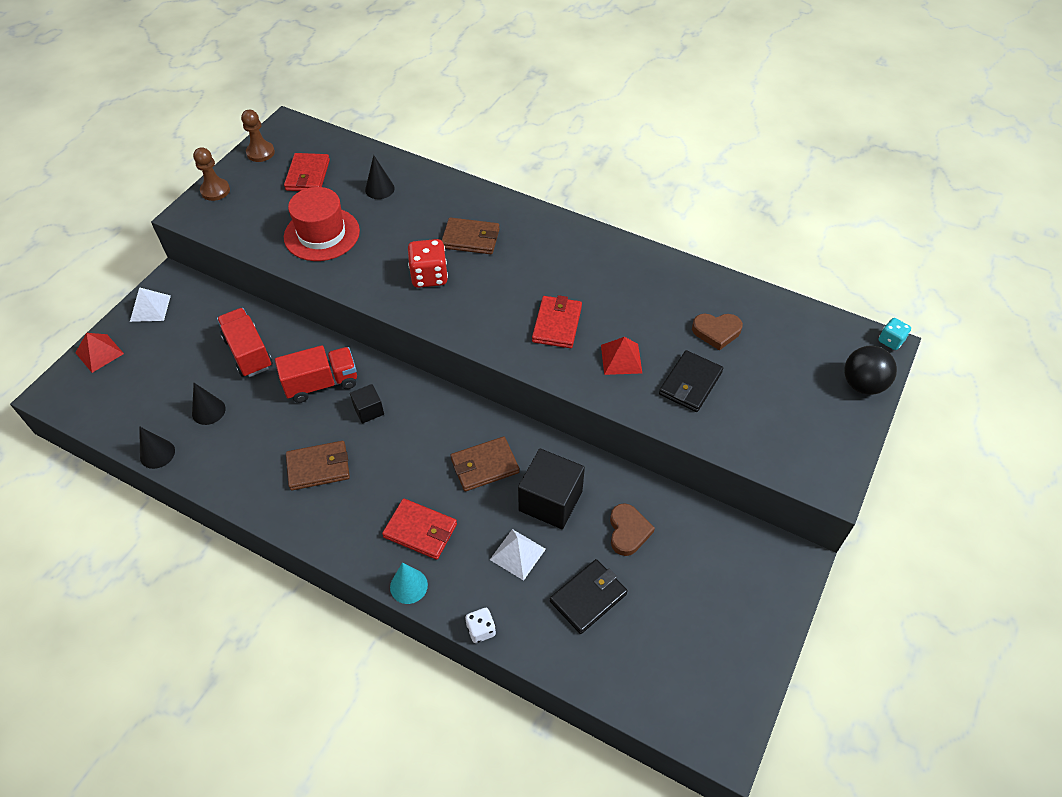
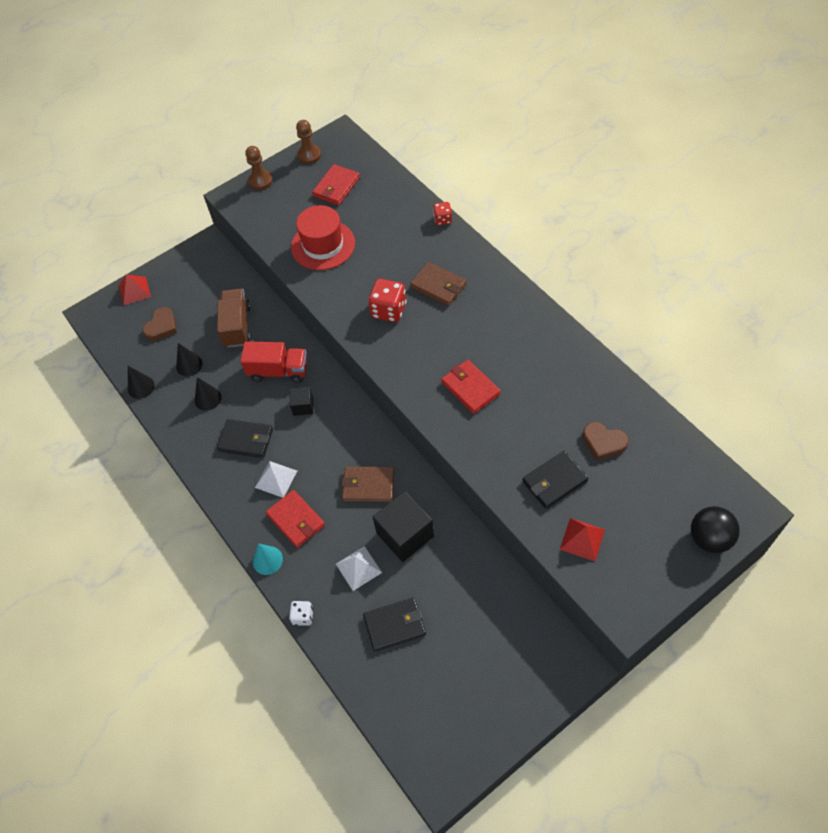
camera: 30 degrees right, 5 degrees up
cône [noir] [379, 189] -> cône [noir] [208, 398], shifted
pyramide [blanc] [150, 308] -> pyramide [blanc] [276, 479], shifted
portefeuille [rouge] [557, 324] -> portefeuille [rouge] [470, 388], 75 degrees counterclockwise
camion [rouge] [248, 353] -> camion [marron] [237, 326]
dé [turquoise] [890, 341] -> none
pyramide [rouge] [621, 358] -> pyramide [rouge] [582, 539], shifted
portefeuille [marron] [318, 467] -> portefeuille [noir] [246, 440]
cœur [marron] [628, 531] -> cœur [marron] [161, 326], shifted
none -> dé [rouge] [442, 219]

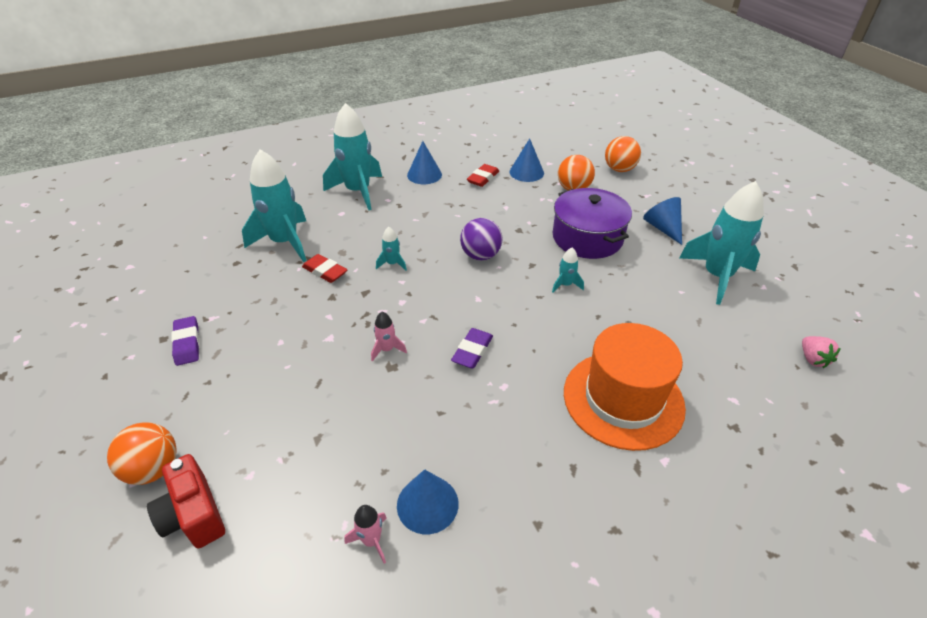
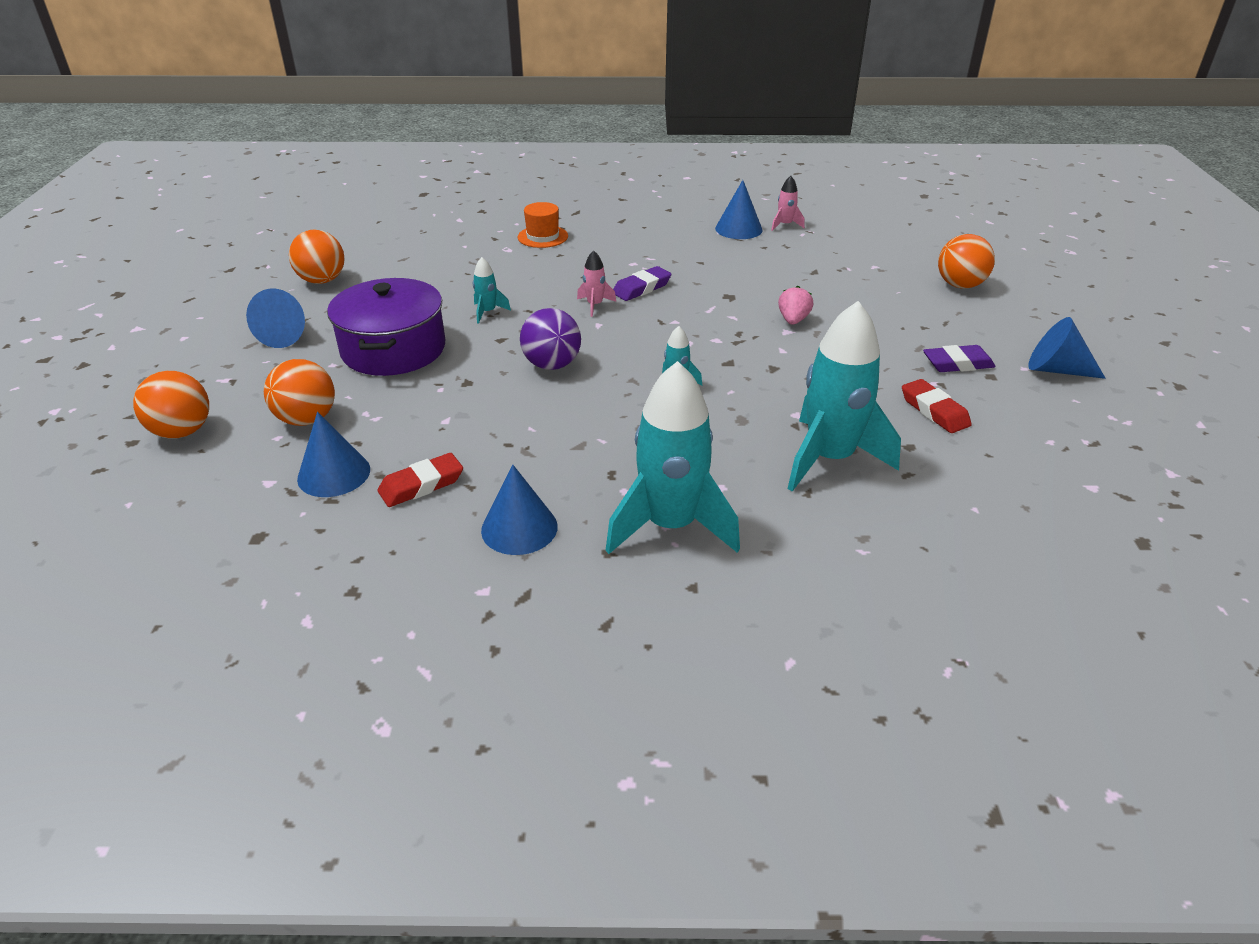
camera: 155 degrees left, 5 degrees down
fusée [turquoise] [717, 276] -> balle [orange] [322, 280]
gomme [rouge] [325, 271] -> gomme [rouge] [934, 411], shifted
fusée [rose] [387, 349] -> fusée [rose] [595, 305], shifted
gomme [violet] [187, 343] -> gomme [violet] [957, 364], 75 degrees clockwise
chapeau [orange] [623, 399] -> chapeau [orange] [542, 237], x0.47
fraise [rose] [813, 359] -> fraise [rose] [793, 320], shifted
appareil photo [rouge] [194, 515] -> none
none -> cône [bleu] [1056, 370]

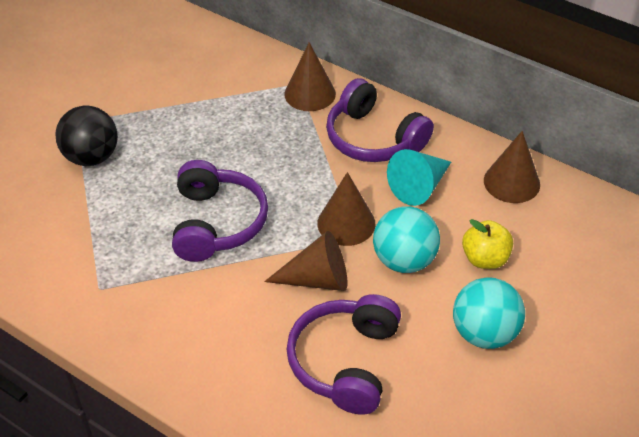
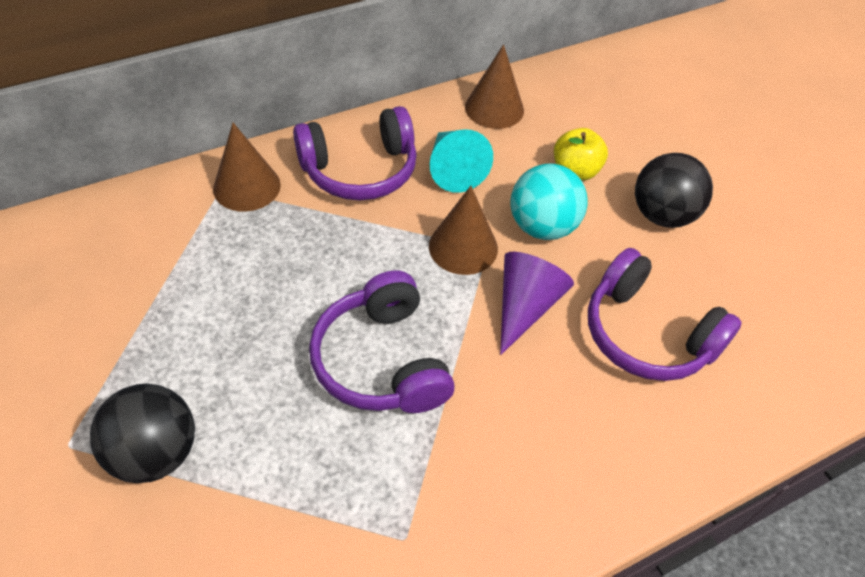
camera: 65 degrees left, 5 degrees up
casque audio [violet] [217, 223] -> casque audio [violet] [382, 361], 135 degrees counterclockwise
cône [marron] [317, 279] -> cône [violet] [525, 306]
balle [turquoise] [484, 333] -> balle [noir] [662, 215]

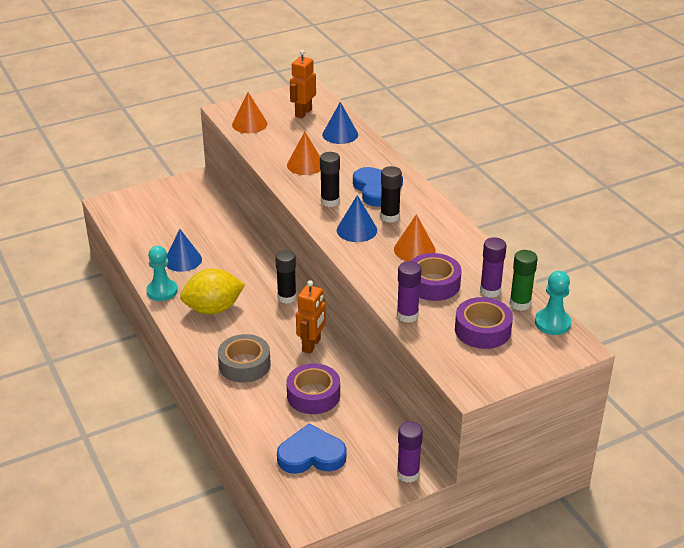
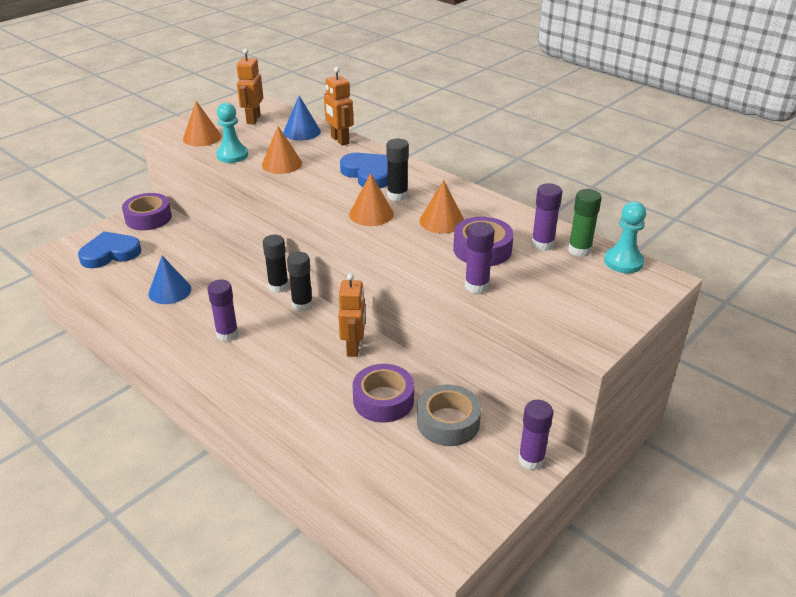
camera: 20 degrees left, 0 degrees up
bâton de colle [noir] [330, 201] -> bâton de colle [noir] [278, 286], shifted
cône [bleu] [356, 230] -> cône [orange] [371, 214]
pion [turquoise] [162, 291] -> pion [turquoise] [232, 155], shifted
citron [jaune] [213, 309] -> bâton de colle [violet] [227, 334]
ruban adhésif [violet] [482, 330] -> ruban adhésif [violet] [148, 218], shifted
ruban adhésif [gris] [244, 365] -> ruban adhésif [gris] [448, 422], shifted
cœur [bleu] [311, 455] -> cœur [bleu] [110, 253], shifted
none -> robot [orange] [339, 140]

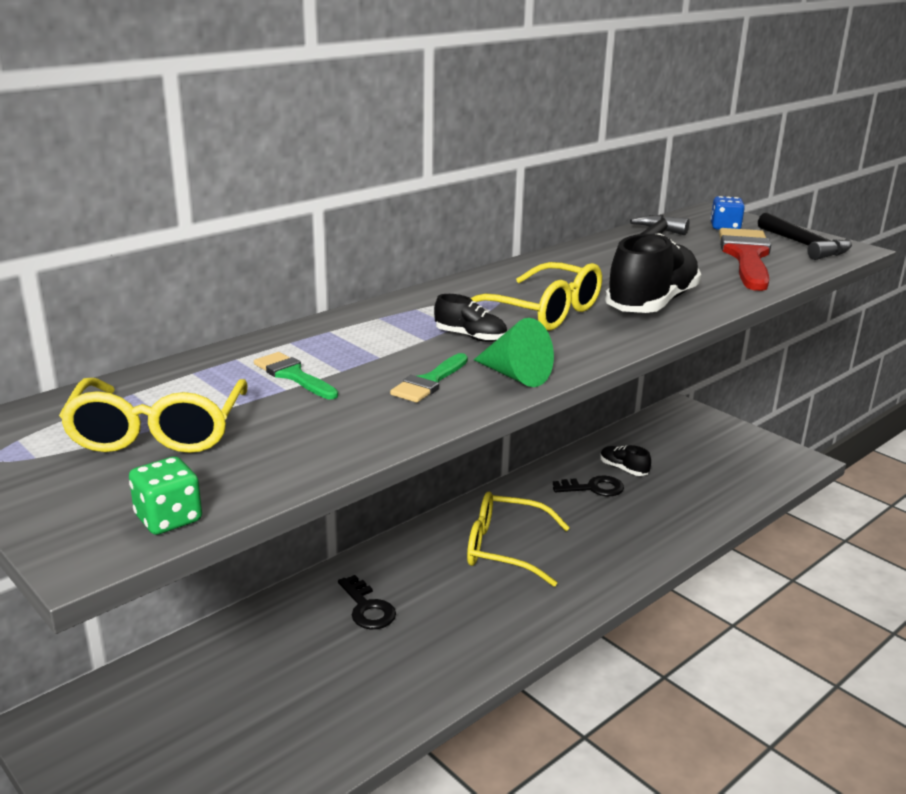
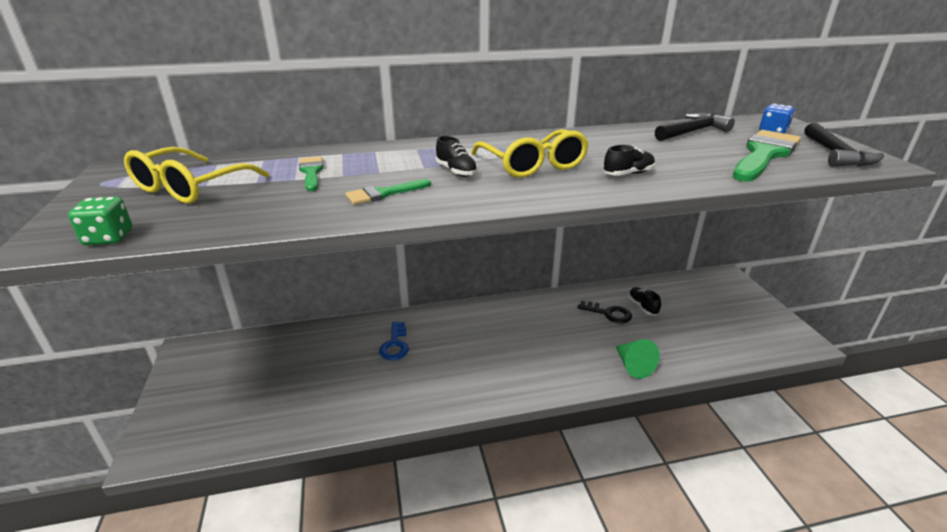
camera: 30 degrees right, 5 degrees up
pinceau [rouge] [746, 257] -> pinceau [vert] [764, 154]
chaussure [noir] [651, 303] -> chaussure [noir] [628, 174], x0.48
cône [vert] [515, 375] -> cône [vert] [633, 366], shifted
lunettes [jaune] [504, 549] -> none
clé [noir] [367, 608] -> clé [bleu] [395, 345]

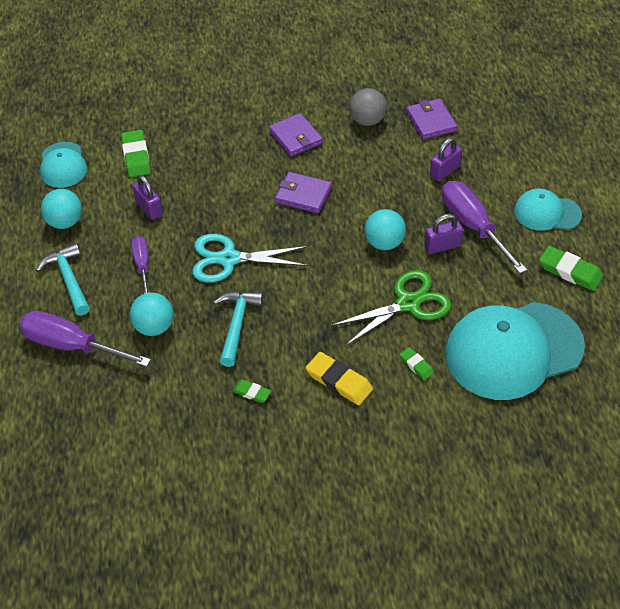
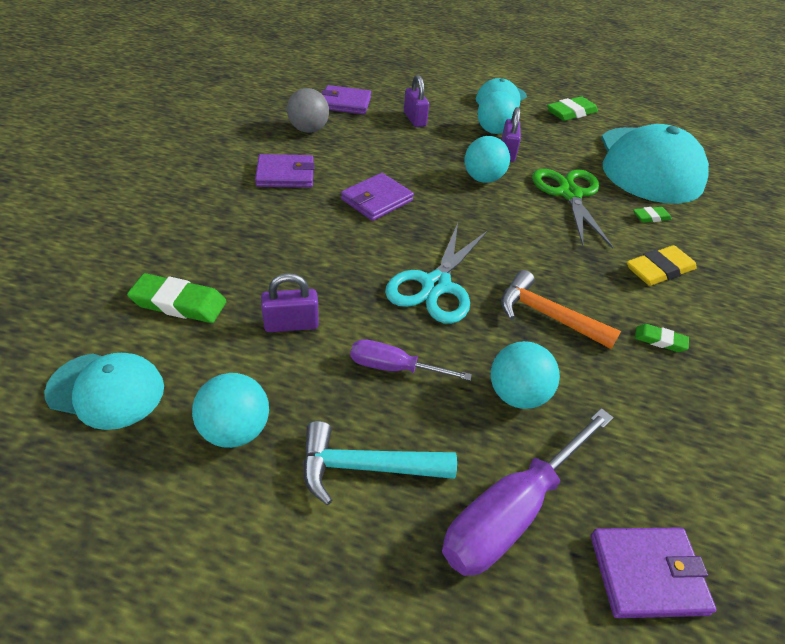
camera: 70 degrees left, 5 degrees down
tournevis [violet] [473, 226] -> balle [turquoise] [493, 131]
marteau [turquoise] [237, 324] -> marteau [orange] [546, 315]
gomme [vert] [251, 392] -> gomme [vert] [660, 340], 60 degrees clockwise
none -> portefeuille [violet] [647, 573]

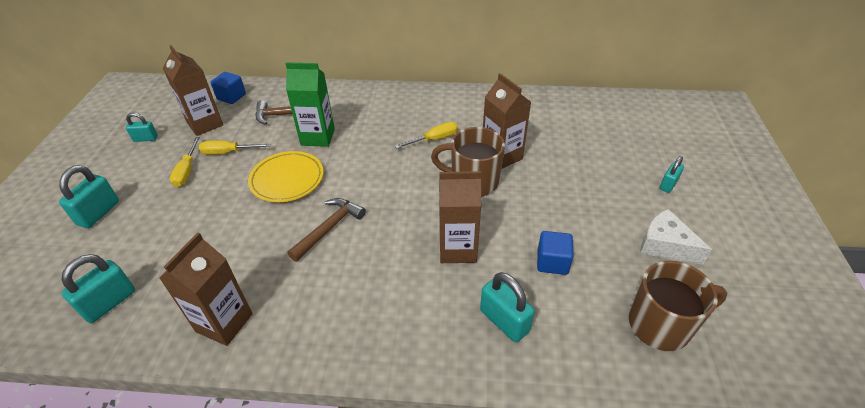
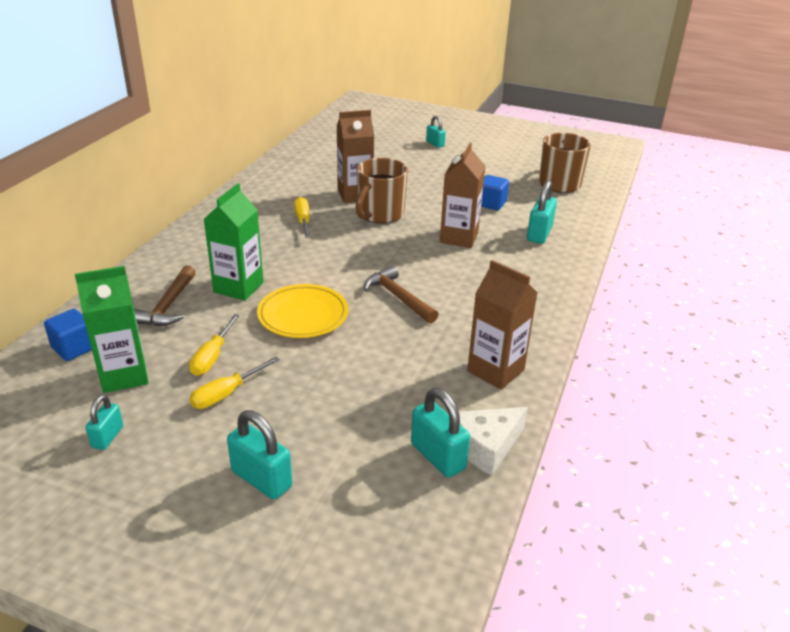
camera: 75 degrees left, 10 degrees down
brique de lait [marron] [205, 124] -> brique de lait [vert] [124, 375]
tournevis [jaune] [187, 171] -> tournevis [jaune] [226, 394], 120 degrees clockwise
fromage [blanc] [665, 245] -> fromage [blanc] [486, 446], shifted
cadenas [turquoise] [504, 321] -> cadenas [turquoise] [539, 234], 45 degrees counterclockwise

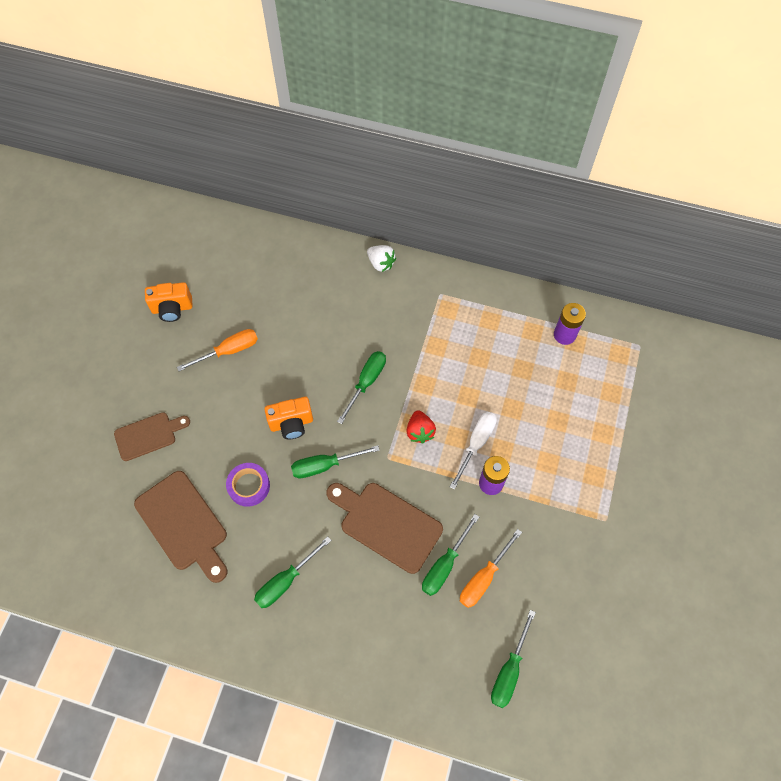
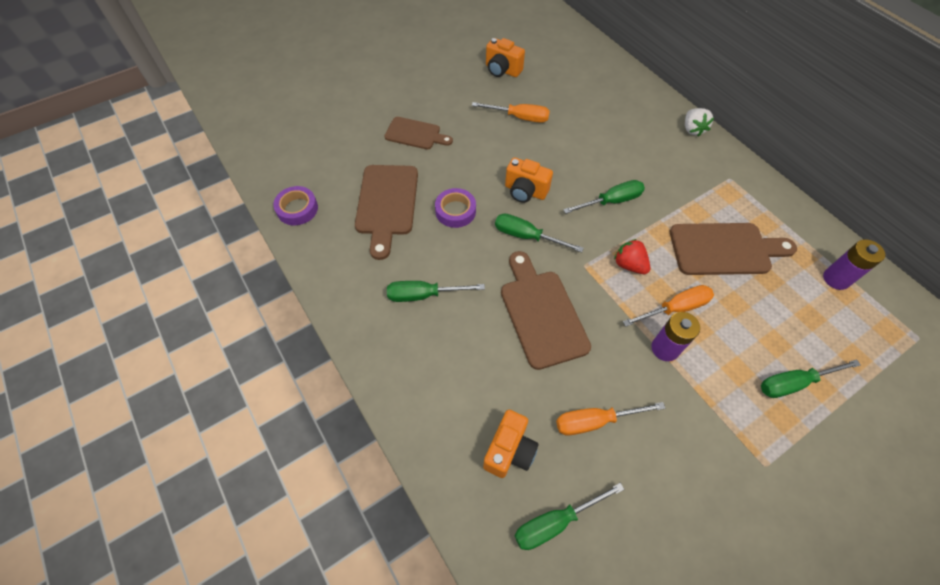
camera: 40 degrees right, 5 degrees down
fraise [rouge] [420, 431] -> fraise [rouge] [629, 265], 105 degrees clockwise
tournevis [blanc] [476, 444] -> tournevis [orange] [675, 308]
tournevis [vert] [444, 565] -> tournevis [vert] [794, 383], shifted
none -> ruban adhésif [violet] [297, 209]
none -> planche à découper [marron] [724, 249]
none -> appareil photo [orange] [509, 450]

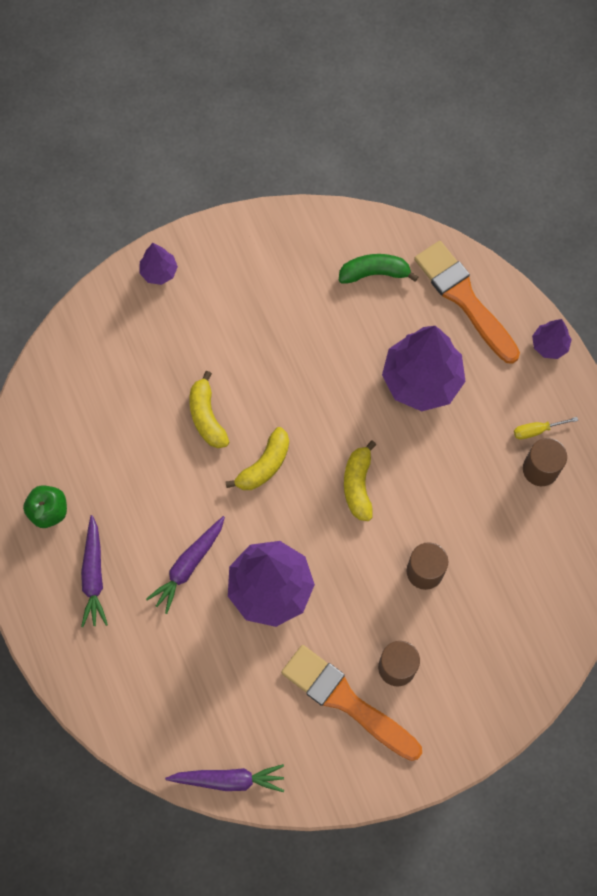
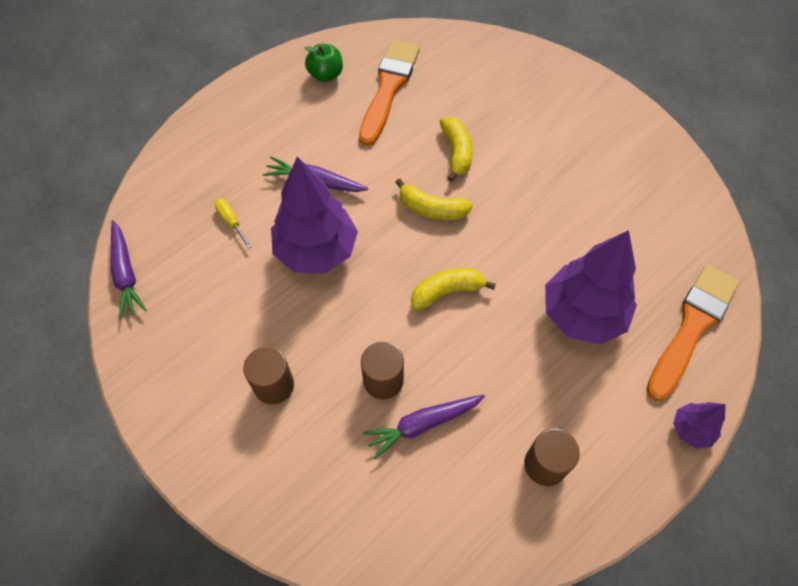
camera: 70 degrees right, 10 degrees down
arbre [violet] [159, 272] -> none
banane [vert] [374, 273] -> none
banane [jaune] [207, 417] -> banane [jaune] [456, 152], 120 degrees clockwise
tournevis [jaune] [537, 430] -> tournevis [jaune] [231, 222], shifted
carotte [violet] [94, 575] -> carotte [violet] [423, 424], shifted
pinceau [orange] [347, 701] -> pinceau [orange] [388, 88], shifted

